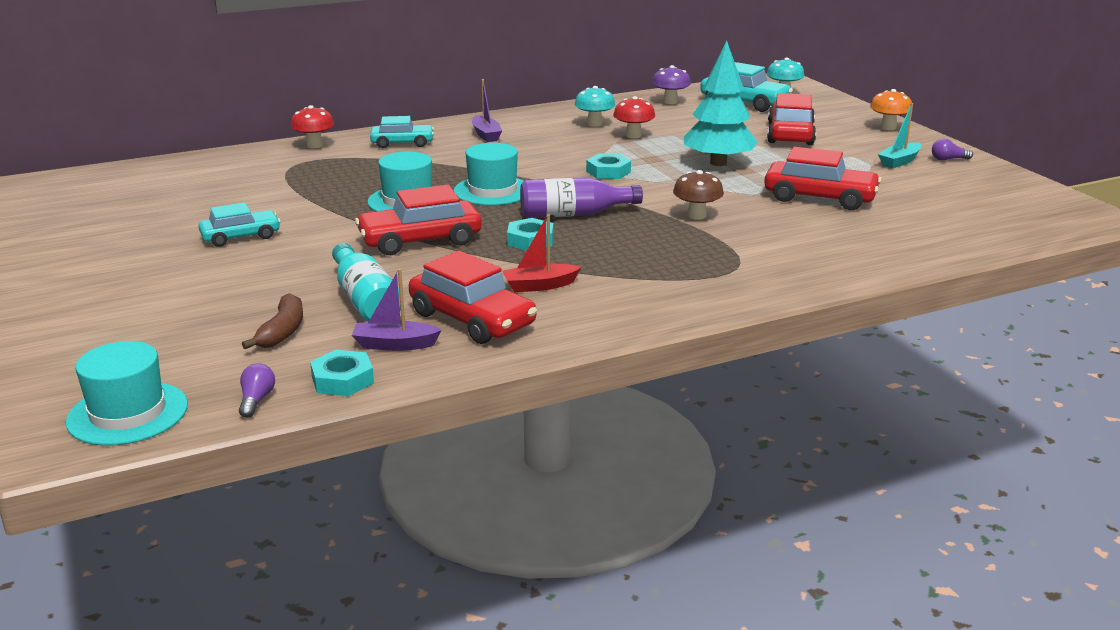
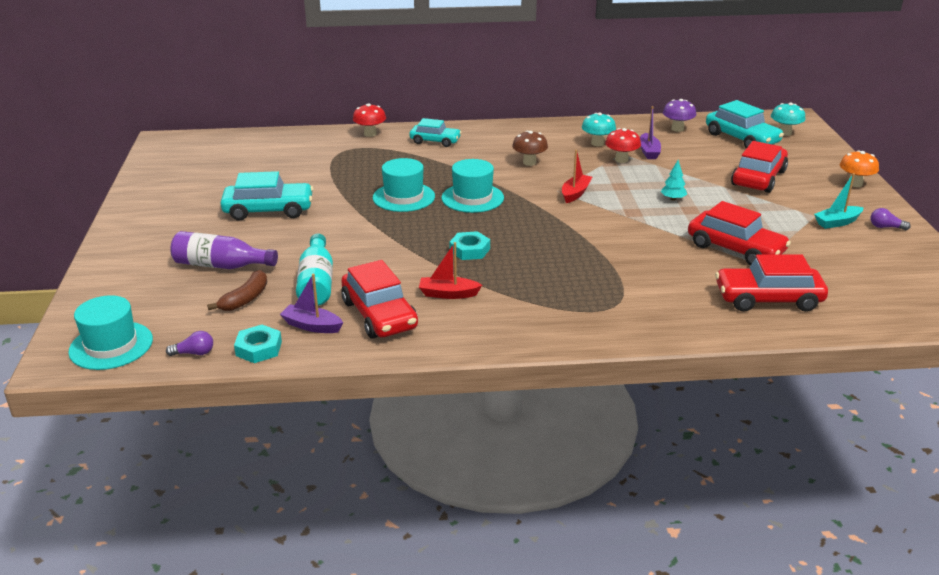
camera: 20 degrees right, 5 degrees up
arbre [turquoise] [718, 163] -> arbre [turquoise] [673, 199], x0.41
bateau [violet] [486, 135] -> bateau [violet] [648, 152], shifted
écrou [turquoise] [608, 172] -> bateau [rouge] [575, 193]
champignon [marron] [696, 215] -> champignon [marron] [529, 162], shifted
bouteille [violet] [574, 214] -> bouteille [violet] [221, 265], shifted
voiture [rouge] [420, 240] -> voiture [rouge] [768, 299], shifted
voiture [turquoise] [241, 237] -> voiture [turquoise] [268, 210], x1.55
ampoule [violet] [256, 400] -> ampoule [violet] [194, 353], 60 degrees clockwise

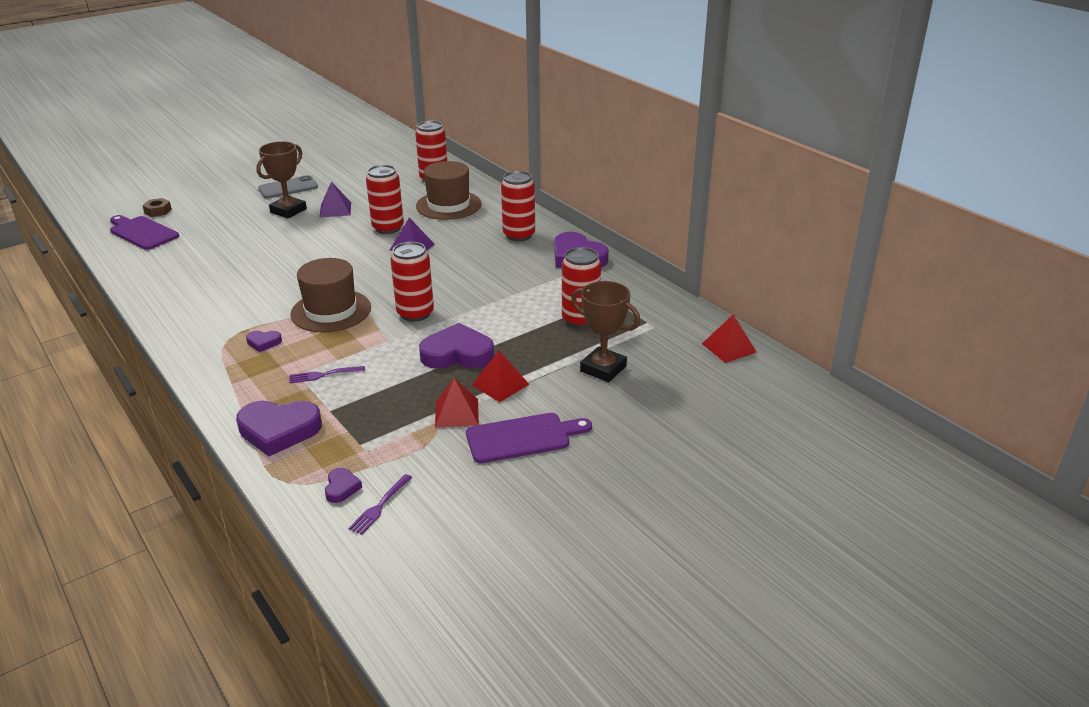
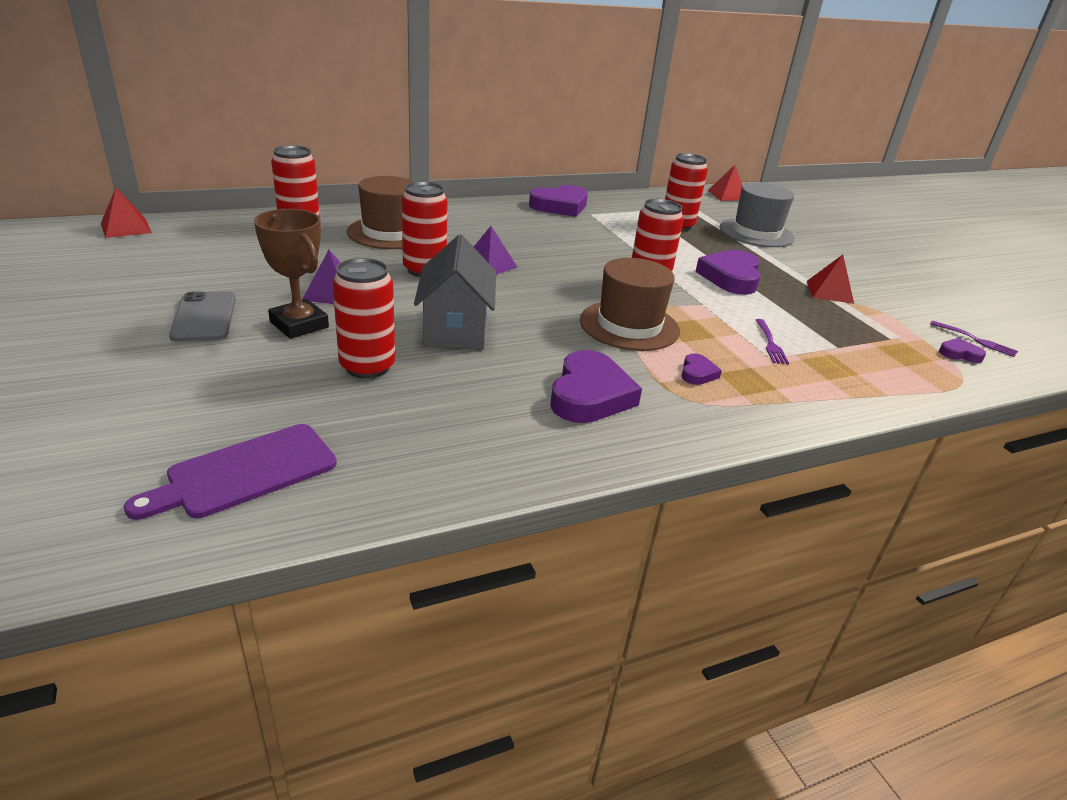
camera: 80 degrees left, 0 degrees up
canette [rouge] [519, 235] -> canette [rouge] [367, 367], shifted
écrou [marron] [158, 211] -> none
trophée [marron] [603, 369] -> chapeau [gris] [756, 233]
pyramide [rouge] [500, 384] -> pyramide [rouge] [126, 228], shifted
cœur [violet] [279, 430] -> cœur [violet] [590, 395], shifted
planche à découper [violet] [522, 437] -> none
none -> maison [gris] [455, 329]

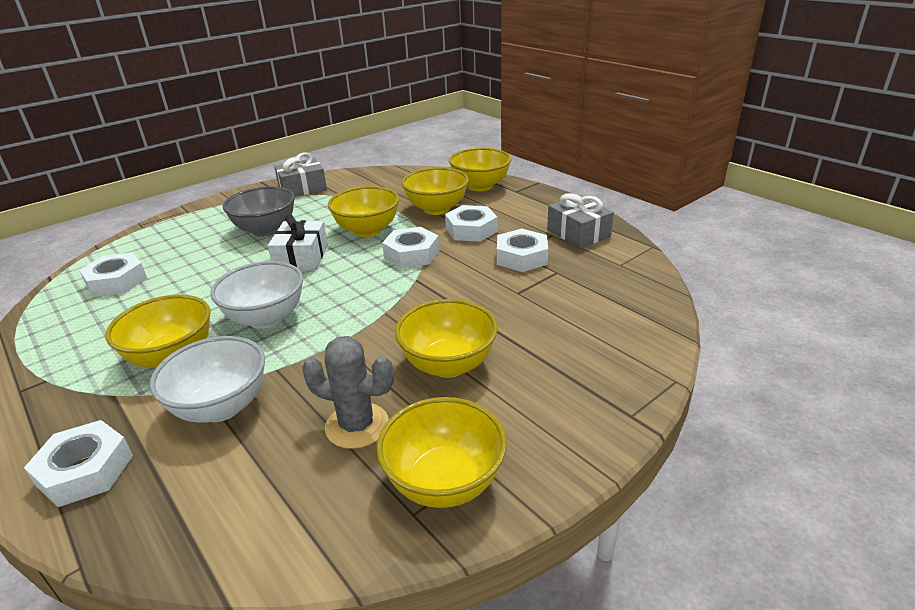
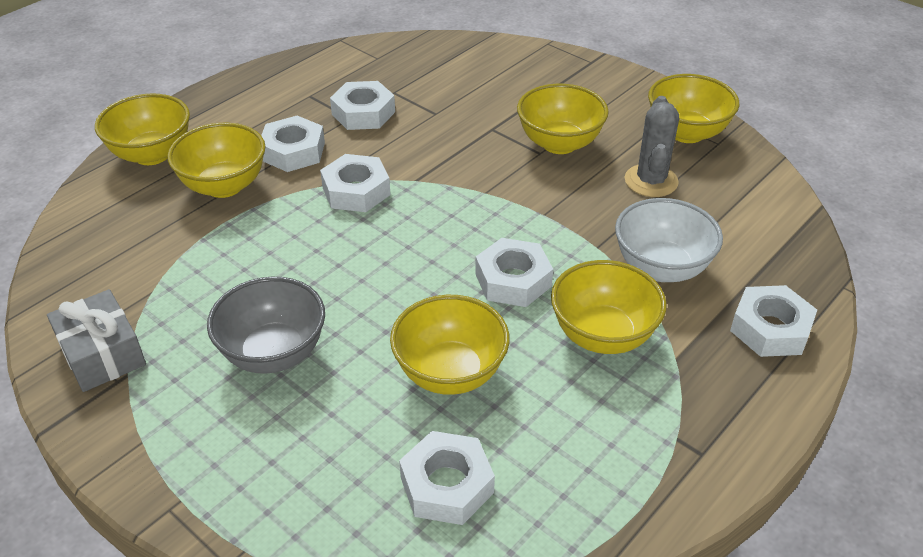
camera: 100 degrees left, 10 degrees up
bol [jaune] [367, 230] -> bol [jaune] [450, 373], shifted
cadeau [gris] [578, 233] -> none
cadeau [blanc] [301, 257] -> none
bol [blanc] [266, 318] -> écrou [blanc] [513, 280]

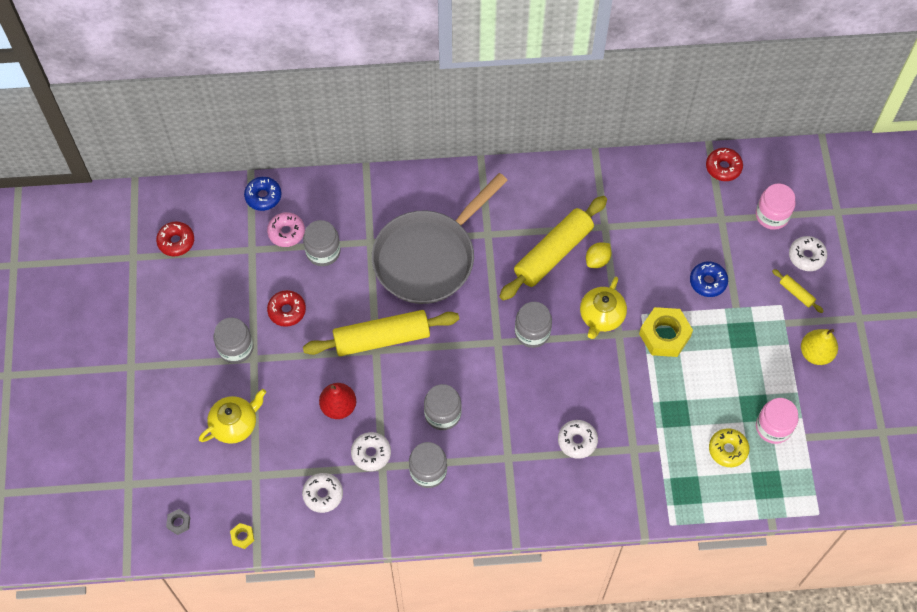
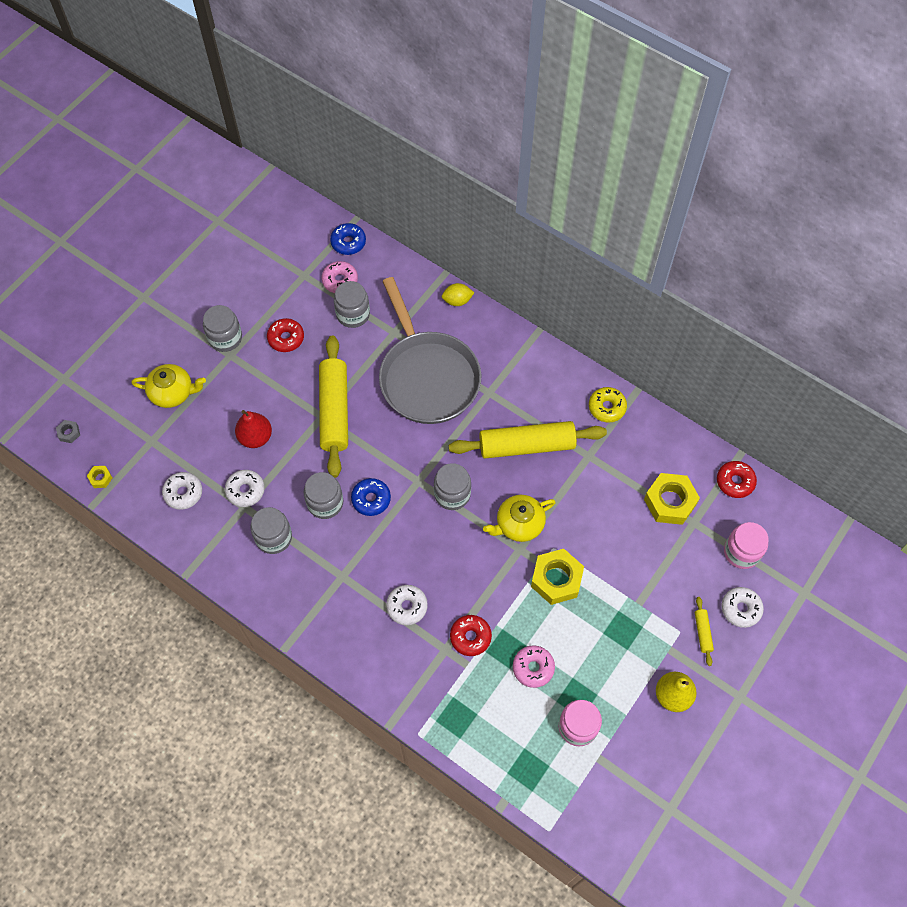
camera: 40 degrees right, 0 degrees up
poêle [gris] [429, 257] -> poêle [gris] [427, 376], 105 degrees counterclockwise
beignet [rouge] [176, 241] -> beignet [rouge] [470, 637], shifted
citron [jaune] [597, 260] -> citron [jaune] [457, 301], shifted
beignet [bleu] [708, 282] -> beignet [bleu] [371, 499], shifted
rouleau à pâtisserie [jaune] [382, 338] -> rouleau à pâtisserie [jaune] [334, 411], 60 degrees clockwise
beignet [jaune] [728, 450] -> beignet [jaune] [607, 407], shifted
none -> écrou [jaune] [670, 502]
none -> beignet [rose] [533, 668]

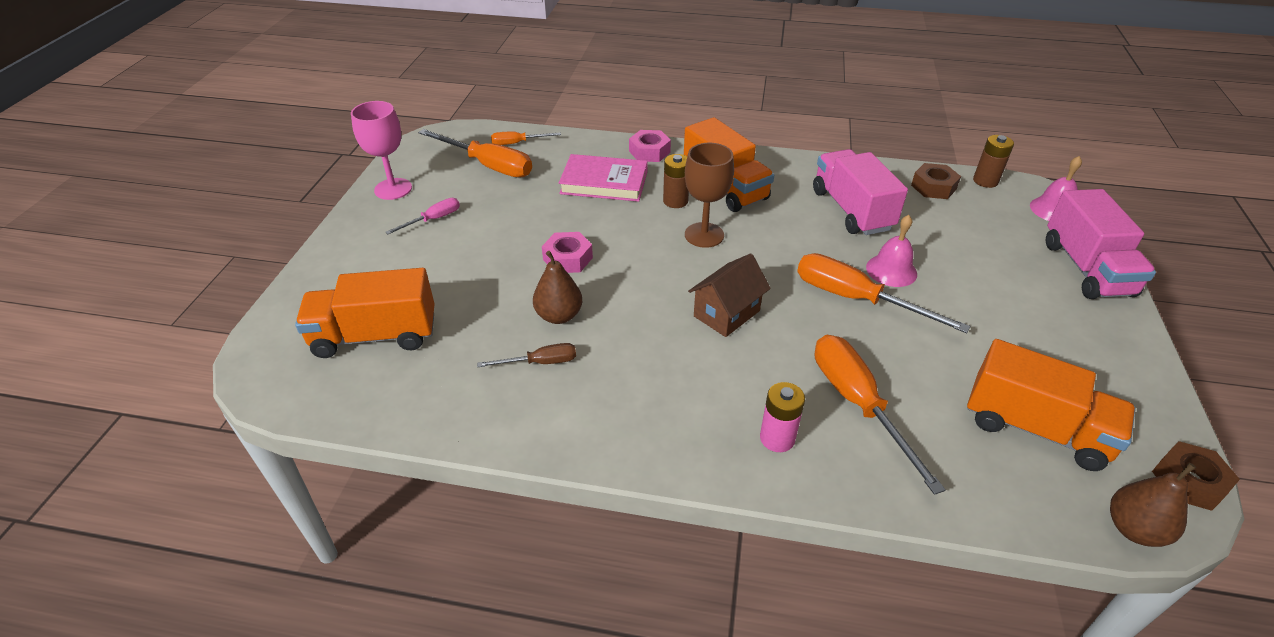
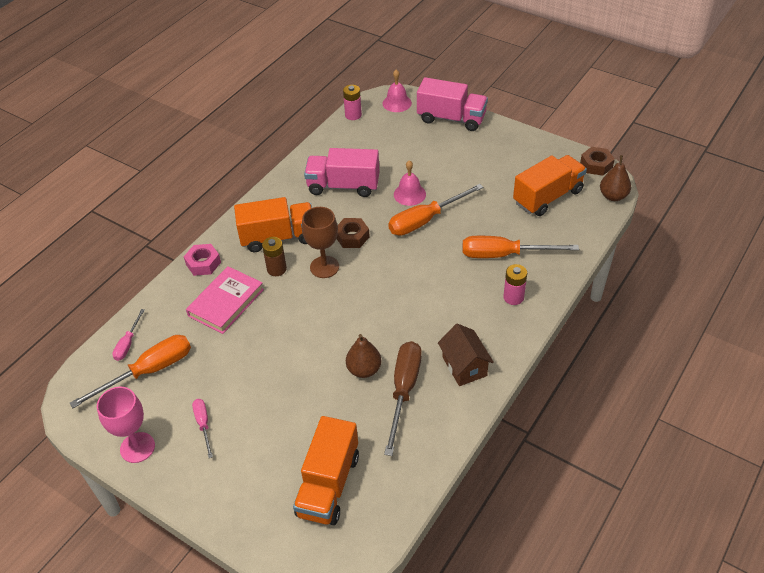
camera: 65 degrees left, 5 degrees up
tournevis [orange] [518, 143] -> tournevis [rose] [128, 343]
pile [marron] [985, 181] -> pile [rose] [353, 115]
écrou [marron] [933, 187] -> écrou [marron] [352, 237], shifted
écrou [rose] [567, 258] -> none
maison [marron] [726, 313] -> maison [marron] [464, 366], shifted
tournevis [marron] [540, 362] -> tournevis [marron] [404, 391], x1.91

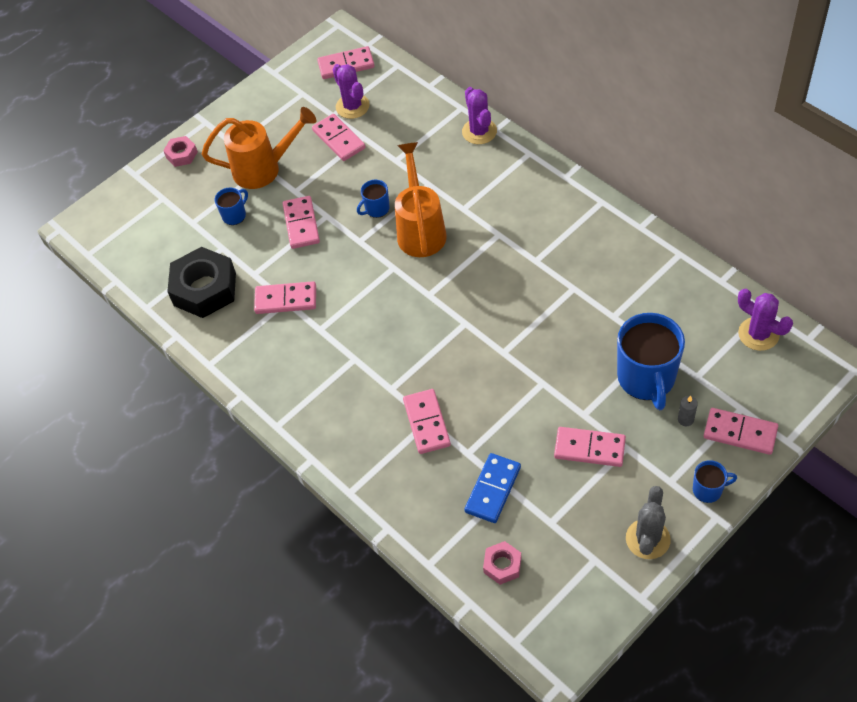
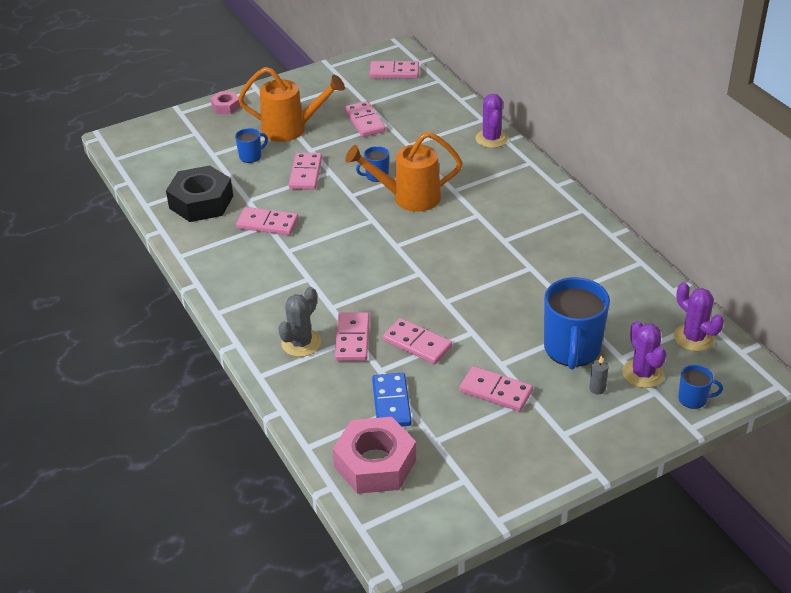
camera: 10 degrees right, 15 degrees down
cactus [violet] [352, 106] -> cactus [violet] [643, 373], shifted
arrosoir [orange] [420, 230] -> arrosoir [orange] [408, 198], 105 degrees counterclockwise
domino [rose] [740, 433] -> domino [rose] [417, 343], shifted
domino [bleu] [493, 489] -> domino [bleu] [391, 403], 45 degrees counterclockwise
tasse [bleu] [708, 490] -> tasse [bleu] [693, 399], shifted
cactus [gris] [647, 539] -> cactus [gris] [301, 343], shifted
écrou [rose] [502, 565] -> écrou [rose] [375, 463], x2.02

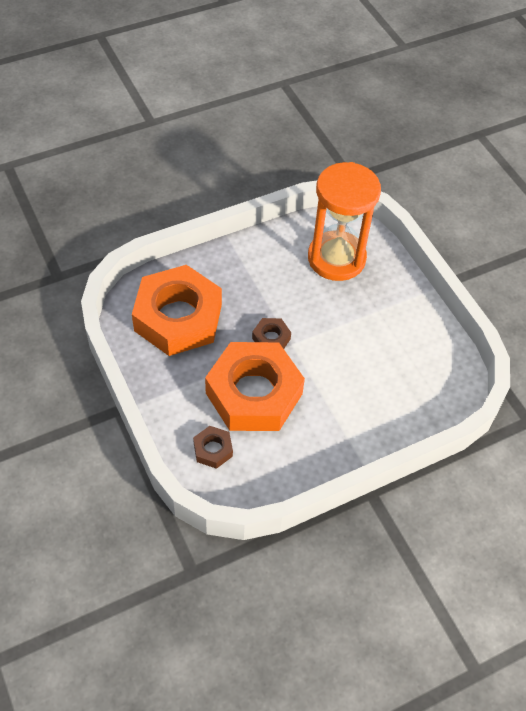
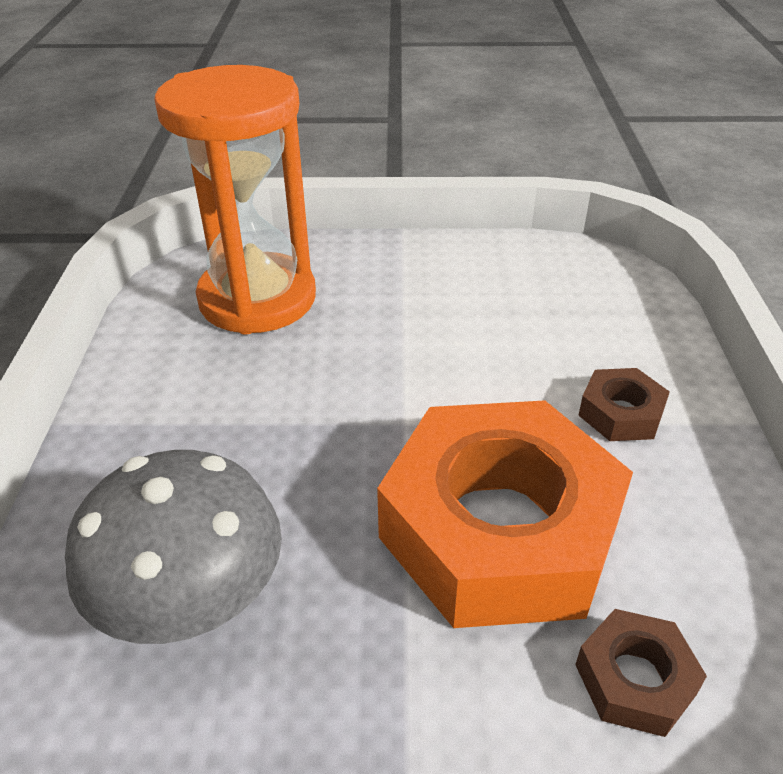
camera: 60 degrees left, 15 degrees down
écrou [orange] [178, 318] -> champignon [gris] [192, 600]
écrou [marron] [271, 338] -> écrou [marron] [621, 413], shifted

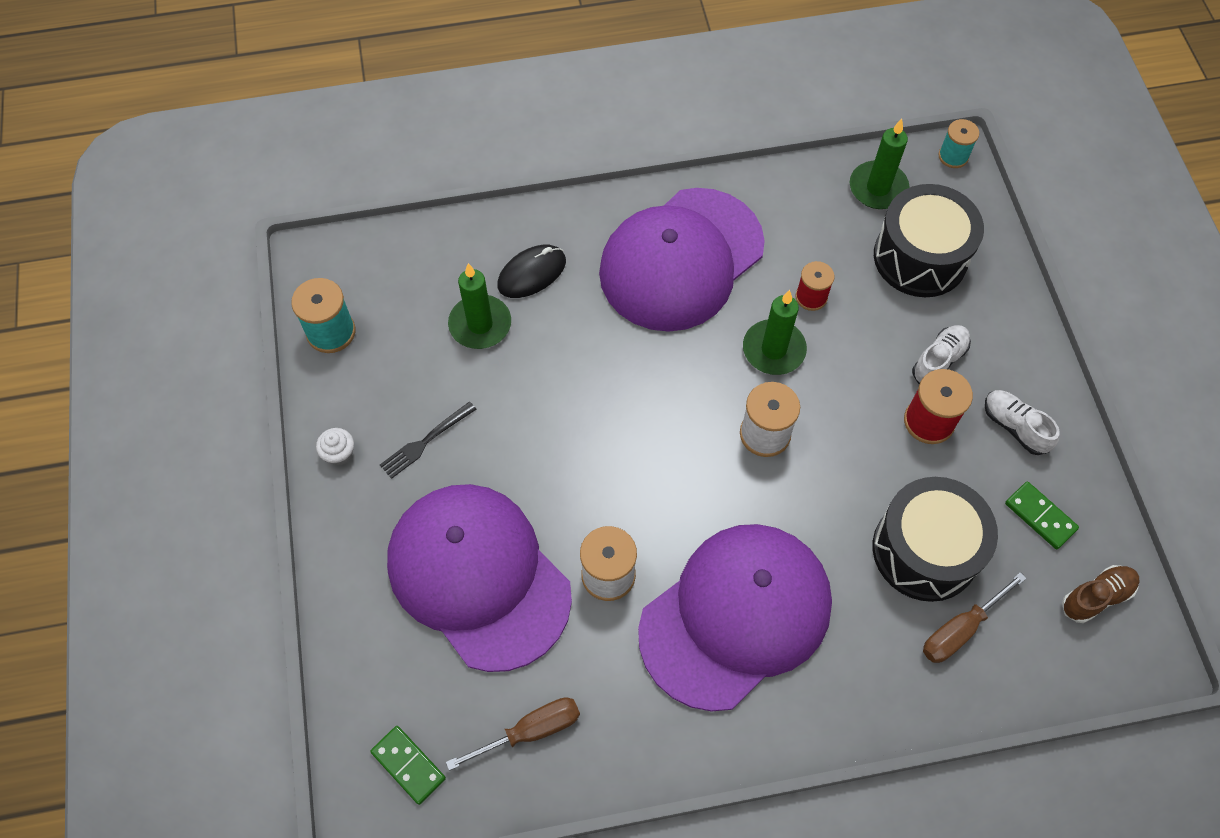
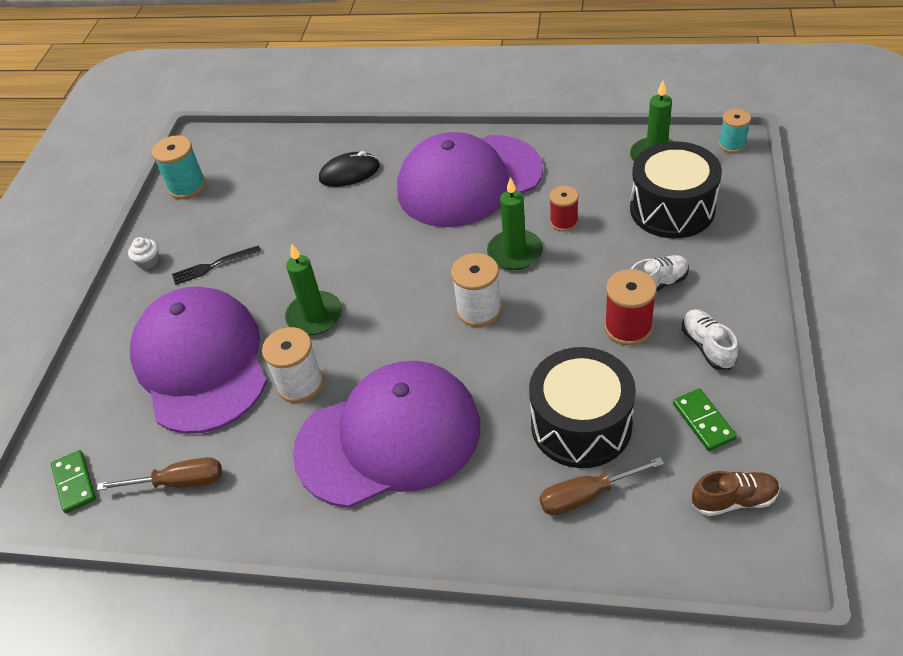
camera: 25 degrees right, 15 degrees down
bougie [vert] [480, 324] -> bougie [vert] [314, 316], shifted

